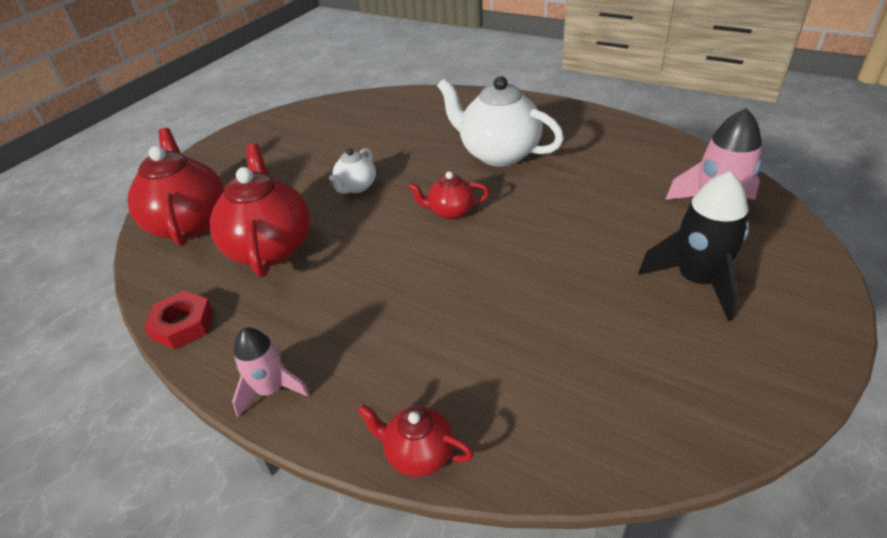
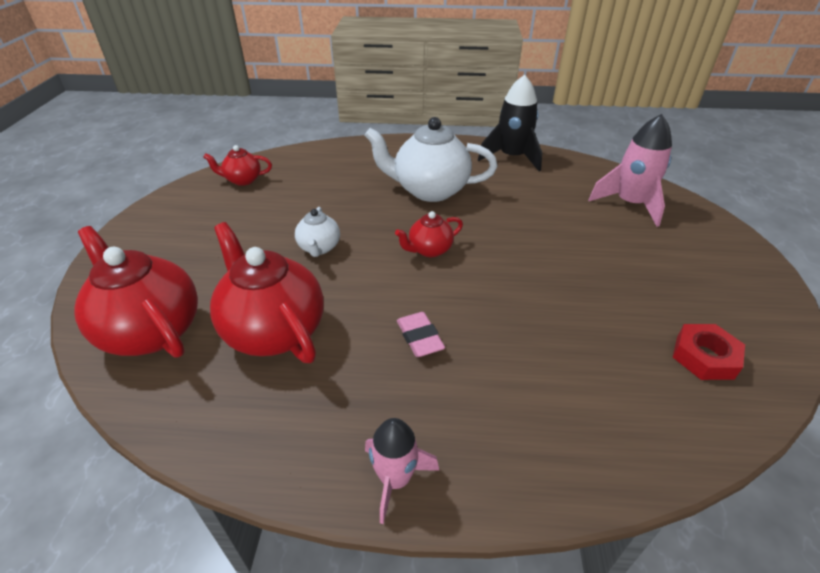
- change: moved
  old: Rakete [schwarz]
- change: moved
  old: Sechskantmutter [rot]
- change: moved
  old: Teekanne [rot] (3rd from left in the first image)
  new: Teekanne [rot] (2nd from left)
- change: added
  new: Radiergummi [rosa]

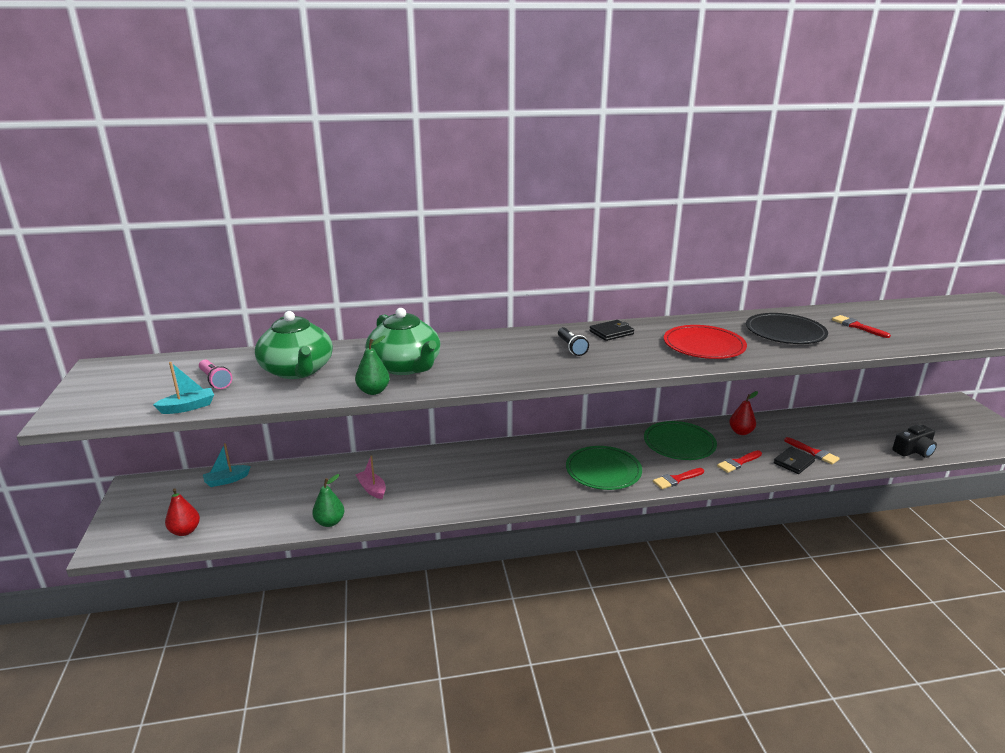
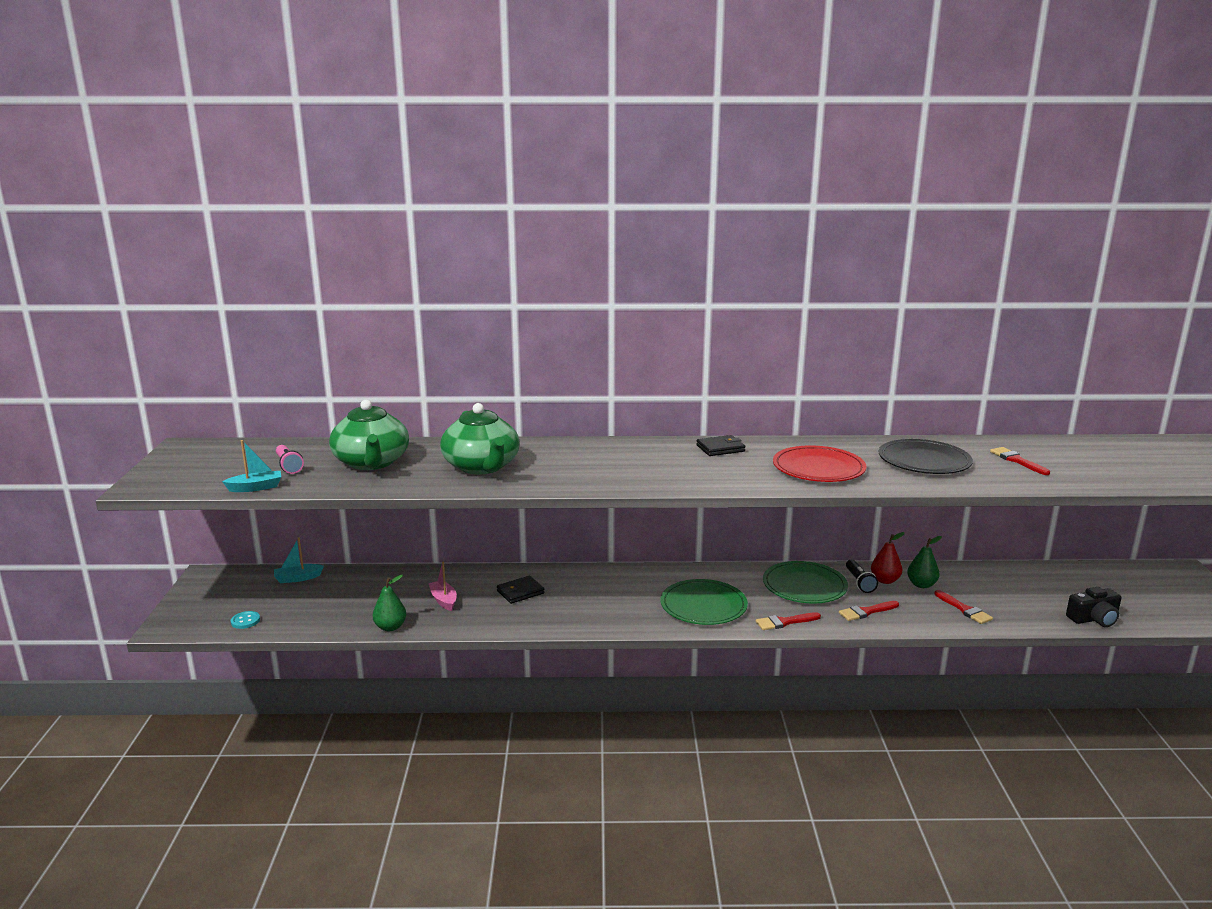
- change: moved
  old: Taschenlampe [schwarz]
- change: moved
  old: Birne [grün] (2nd from left)
- change: moved
  old: Geldbörse [schwarz] (2nd from left in the first image)
  new: Geldbörse [schwarz] (1st from left)
- change: replaced
  old: Birne [rot] (1st from left)
  new: Knopf [türkis]

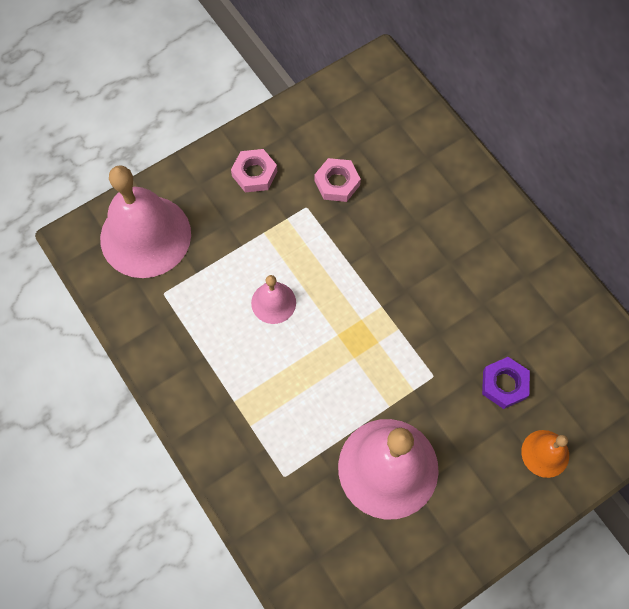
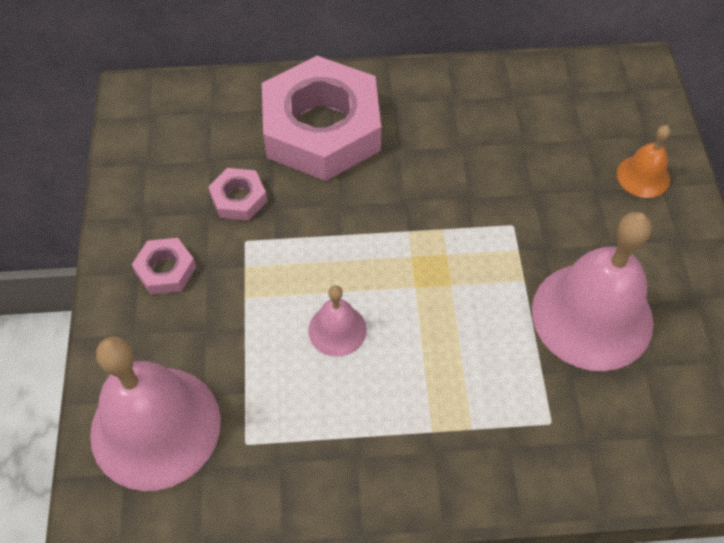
- change: removed
  old: Sechskantmutter [lila]
- change: added
  new: Sechskantmutter [rosa] (3rd from left)

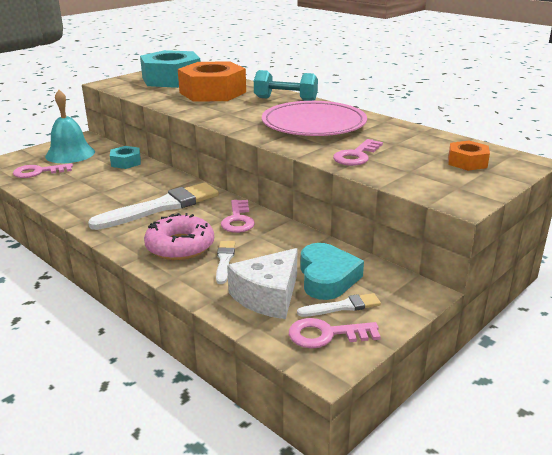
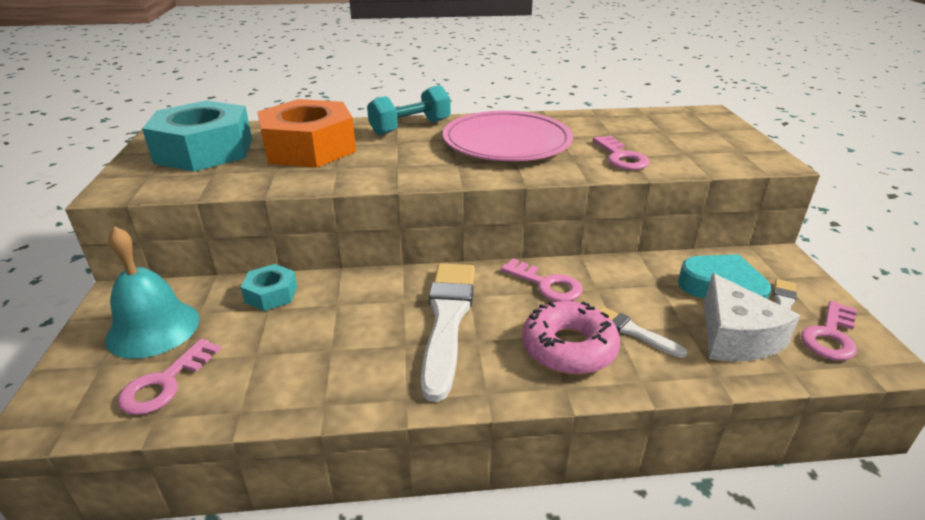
- change: removed
  old: Sechskantmutter [orange] (2nd from left)

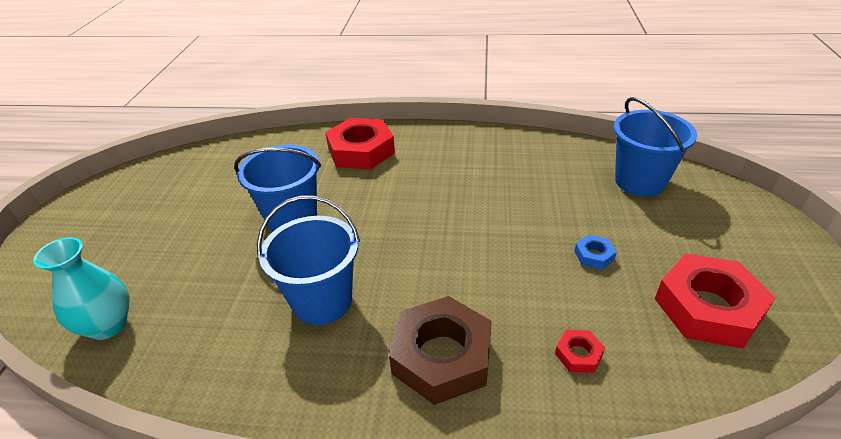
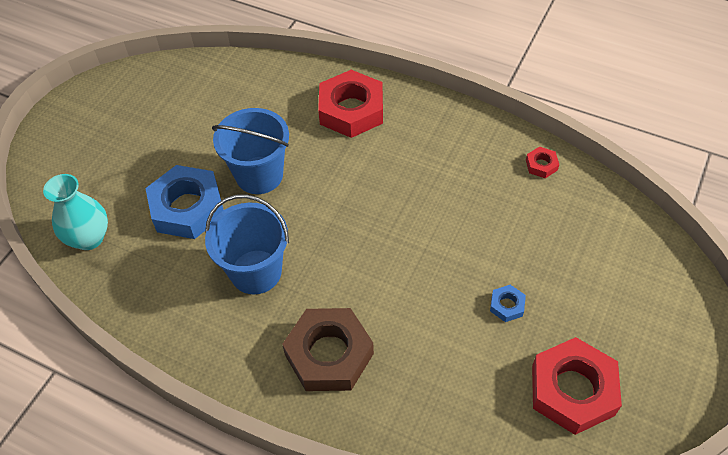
- change: removed
  old: Eimer [blau] (3rd from left)
- change: moved
  old: Sechskantmutter [rot] (2nd from left)
- change: added
  new: Sechskantmutter [blau] (1st from left)

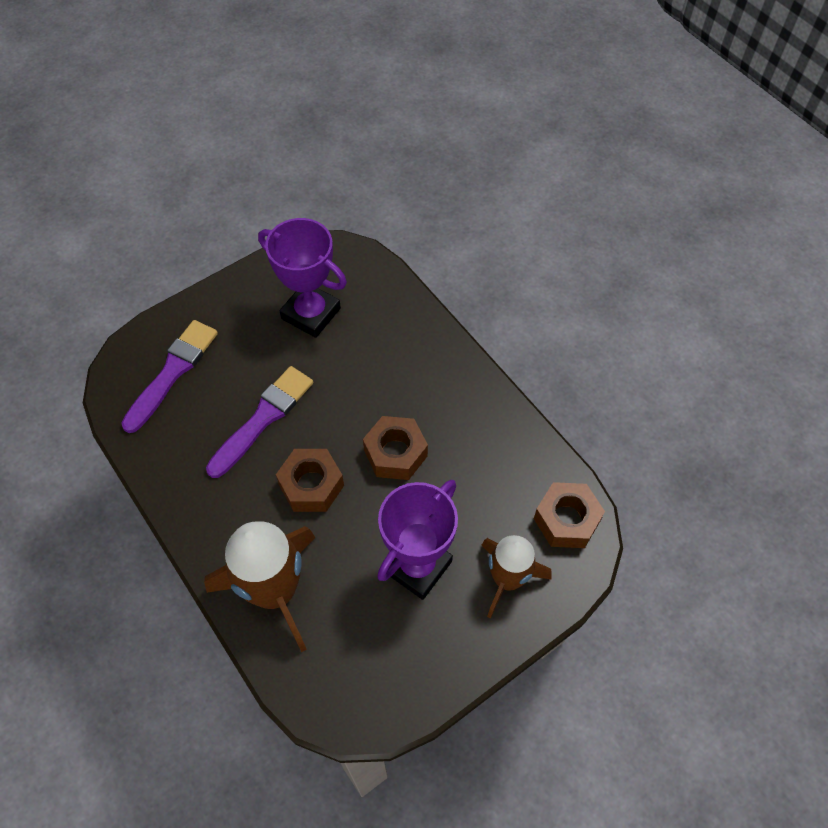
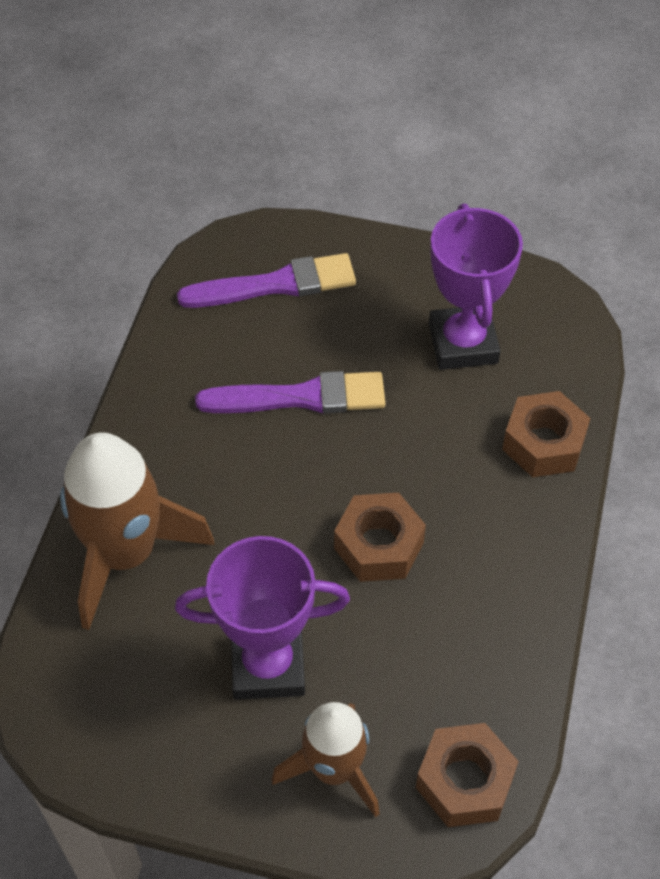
- change: moved
  old: Sechskantmutter [braun] (1st from left in the first image)
  new: Sechskantmutter [braun] (3rd from left)

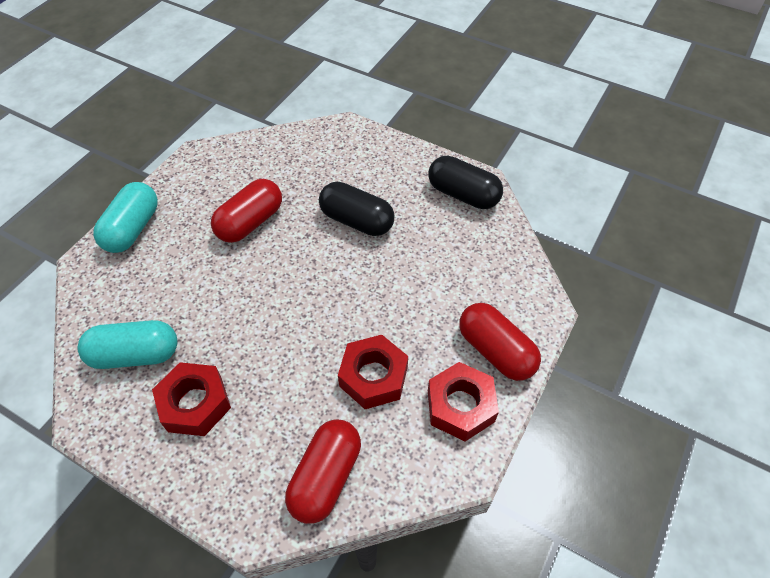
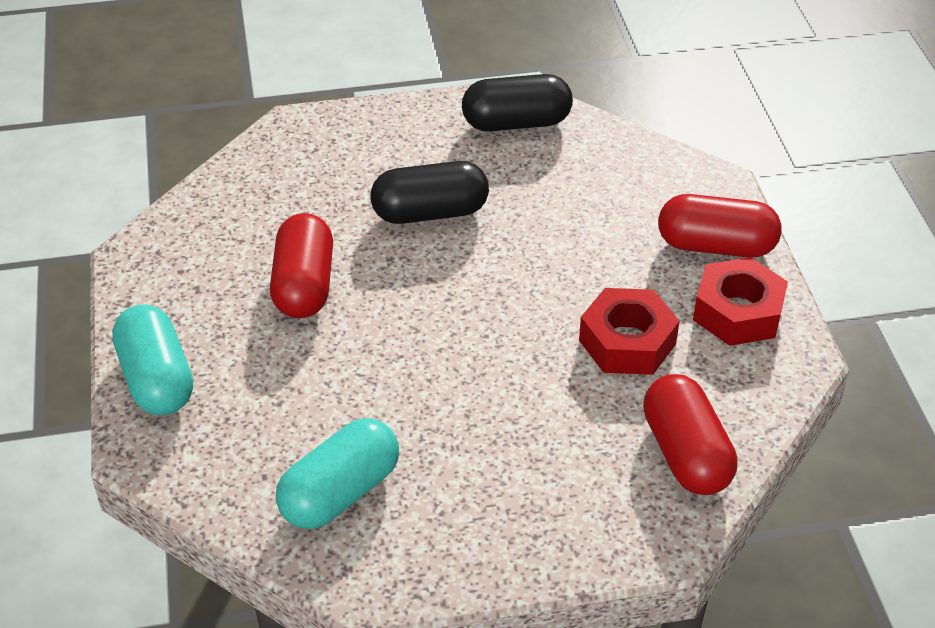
- change: removed
  old: Sechskantmutter [rot] (1st from left)

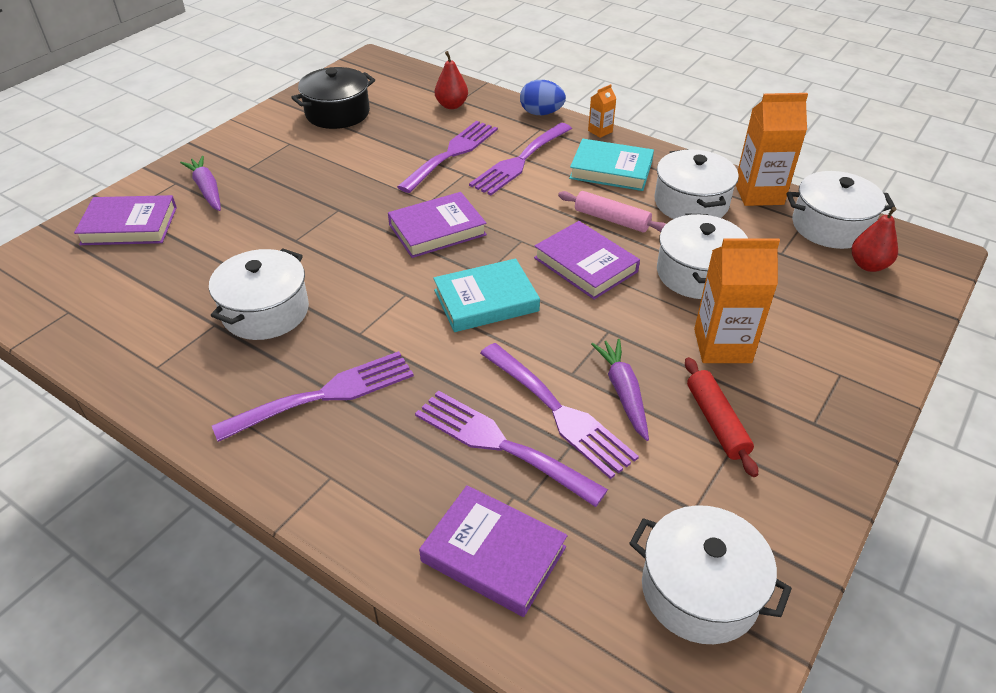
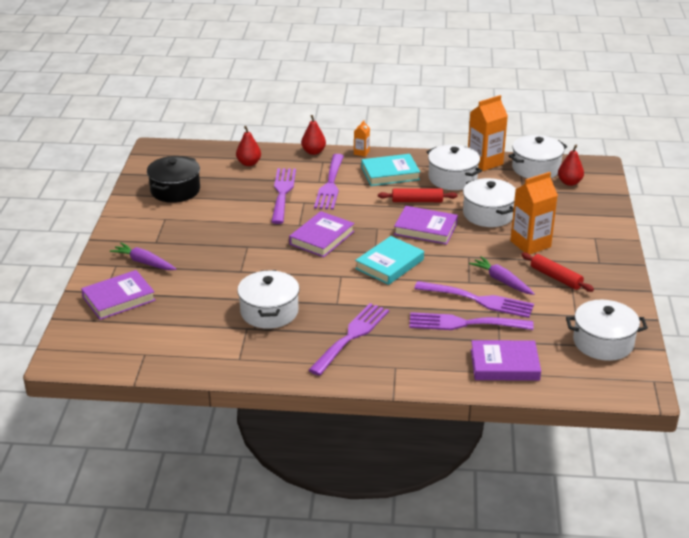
- change: replaced
  old: Ei [blau]
  new: Birne [rot] (2nd from left)
- change: recoloured
  old: Nudelholz [rosa]
  new: Nudelholz [rot] (1st from left)

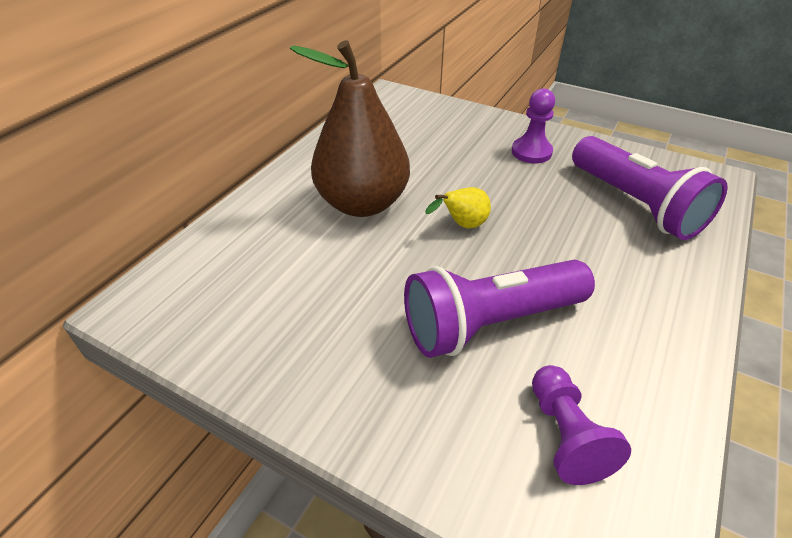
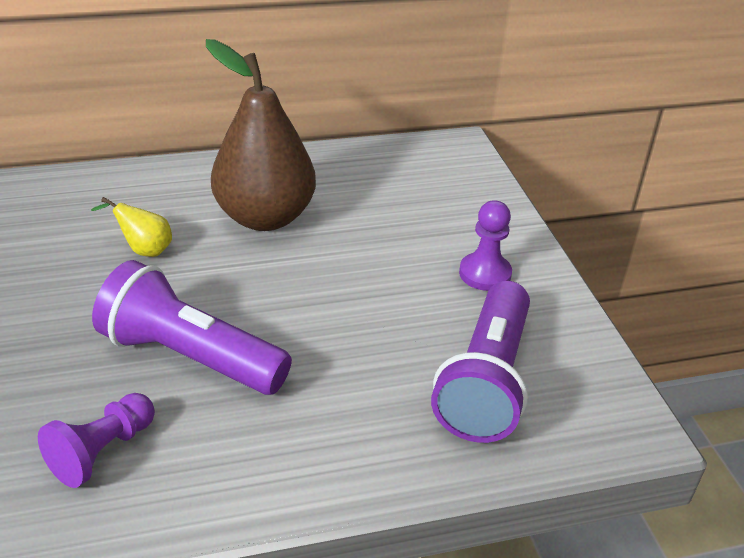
- change: moved
  old: Birne [gelb]

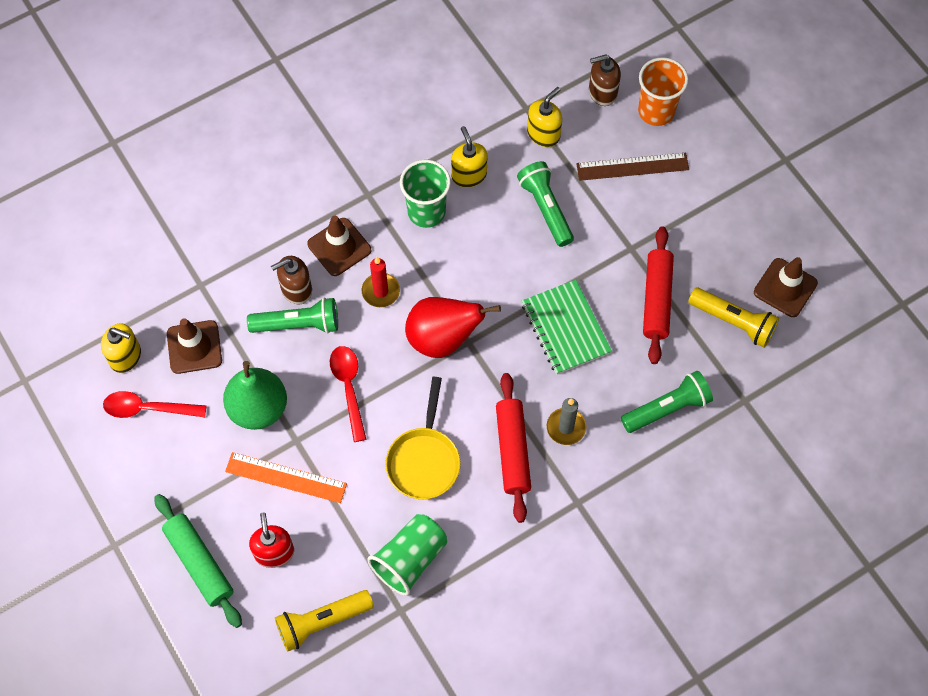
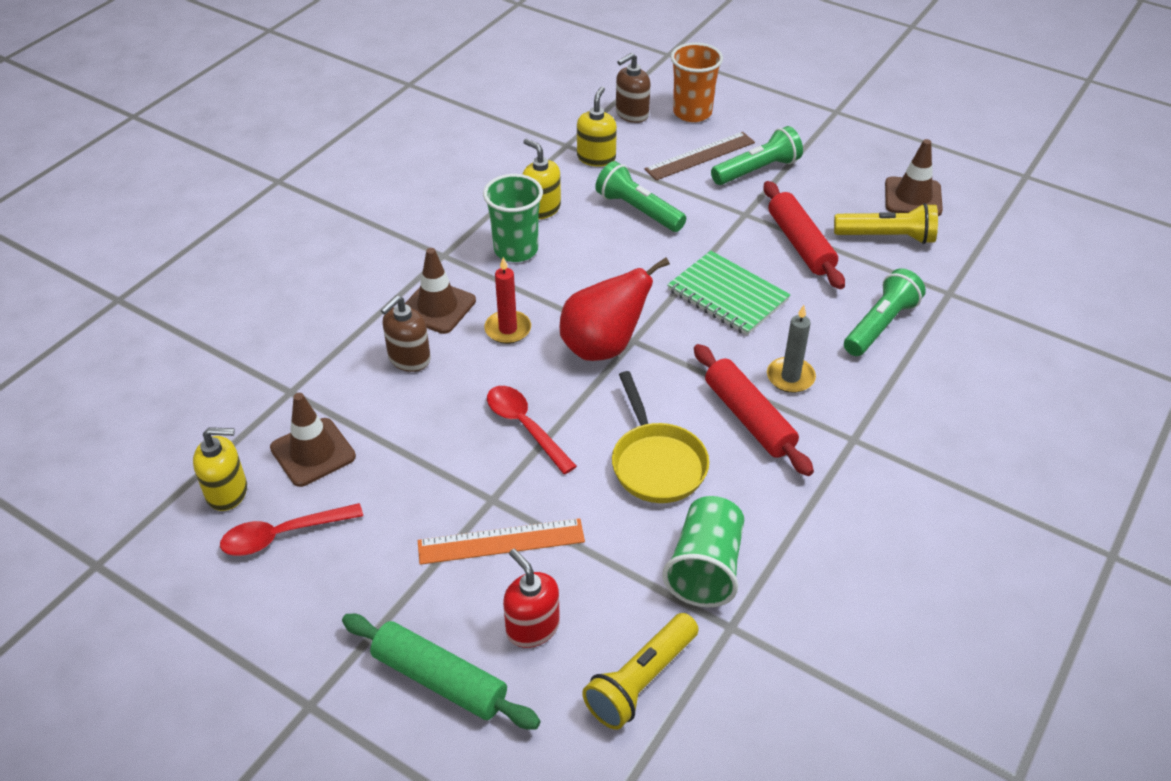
- change: moved
  old: Taschenlampe [grün] (1st from left in the first image)
  new: Taschenlampe [grün] (2nd from left)
- change: removed
  old: Birne [grün]

